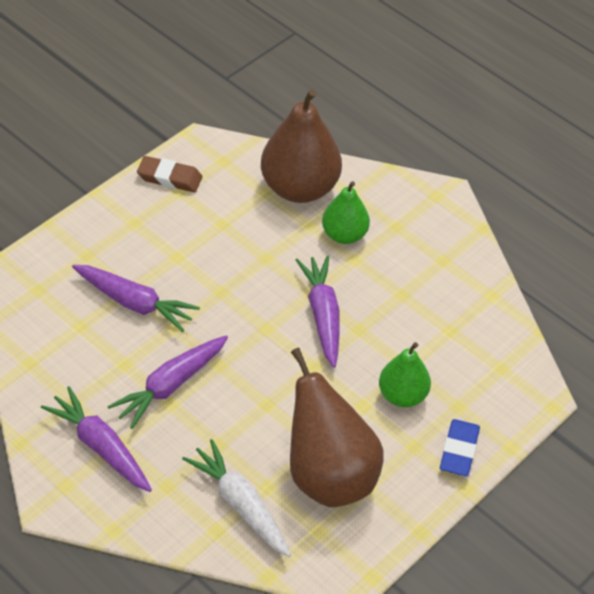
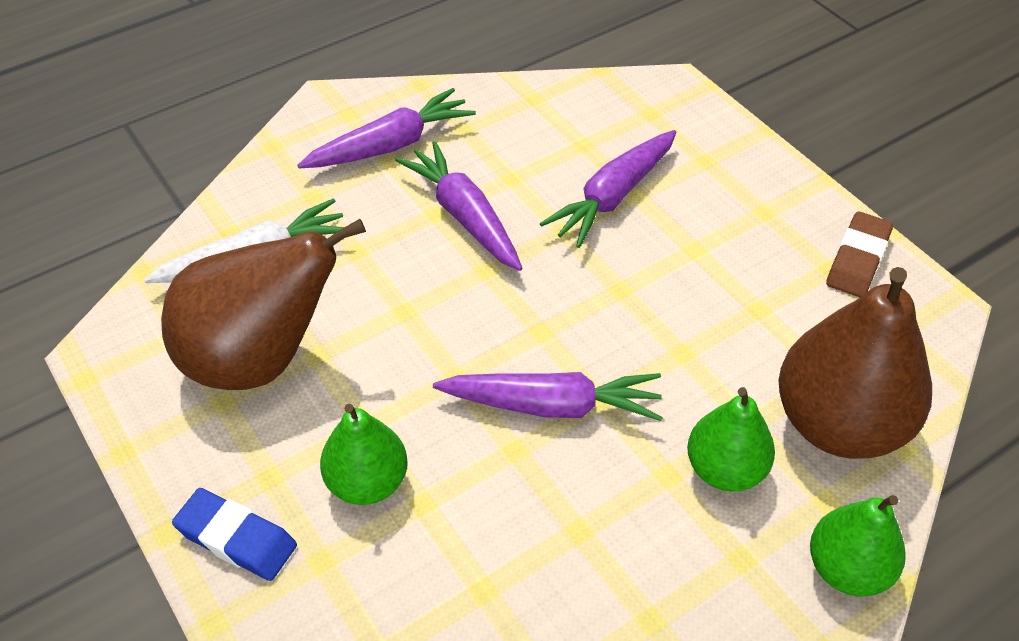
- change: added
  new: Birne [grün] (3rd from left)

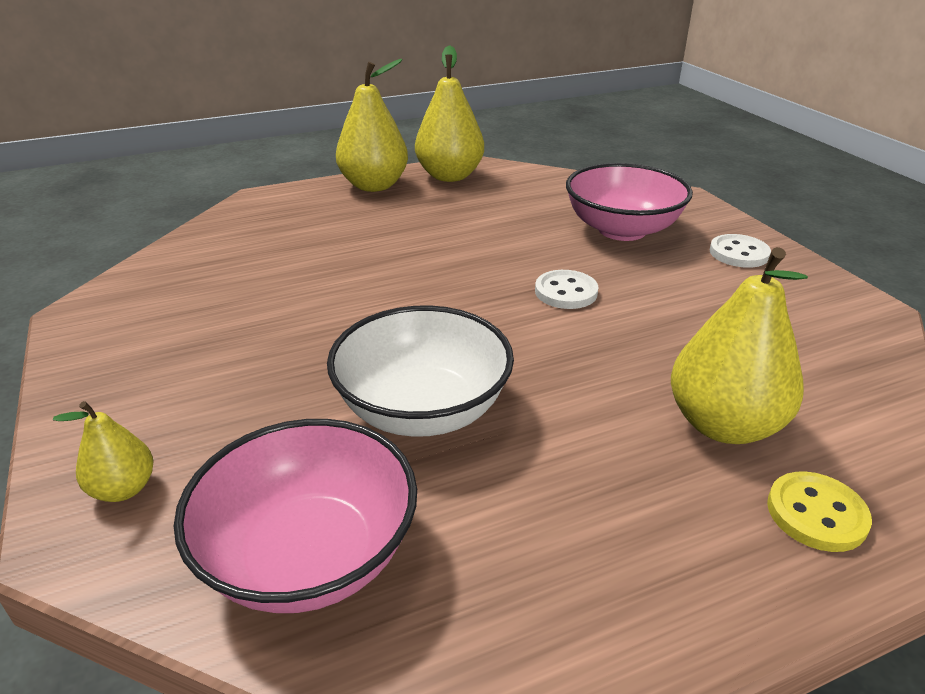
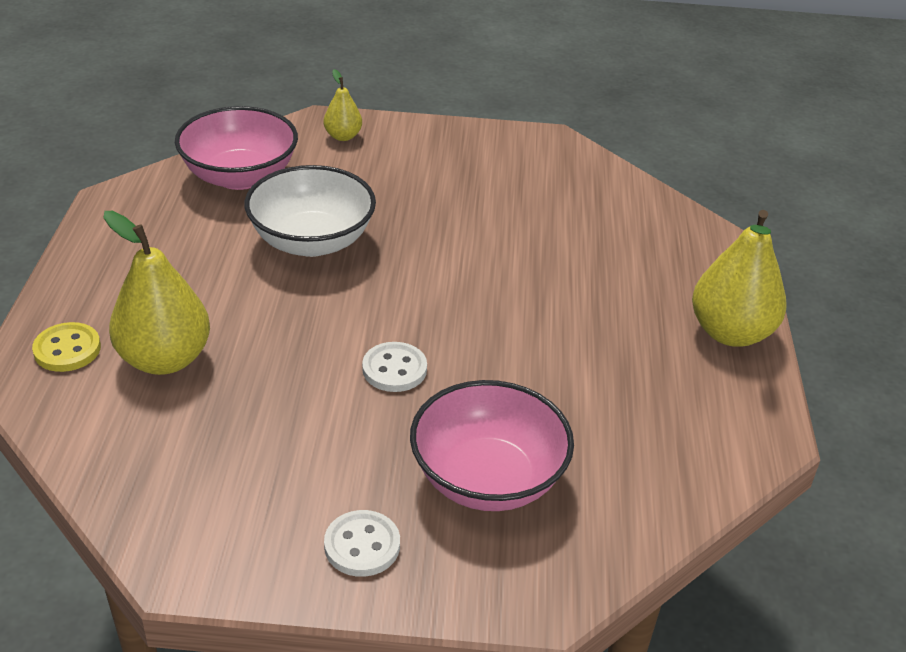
- change: removed
  old: Birne [gelb] (3rd from left)

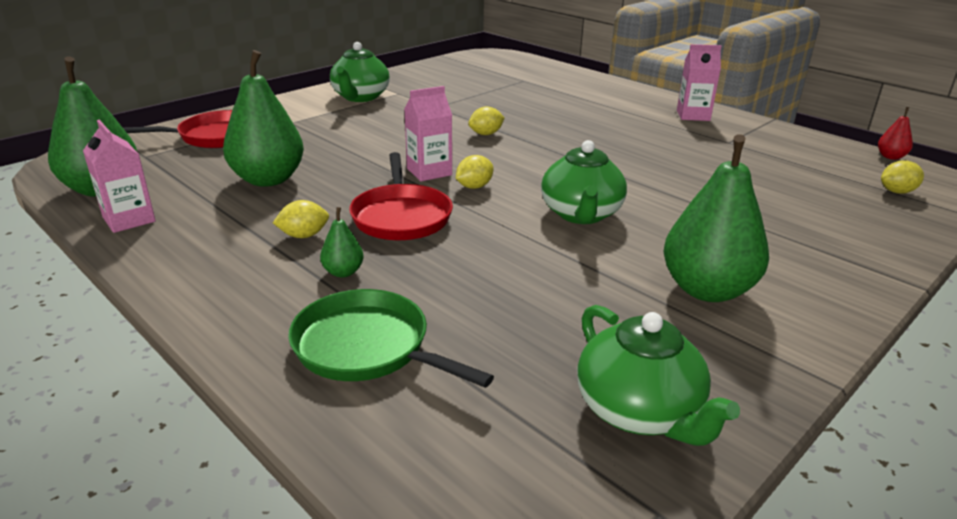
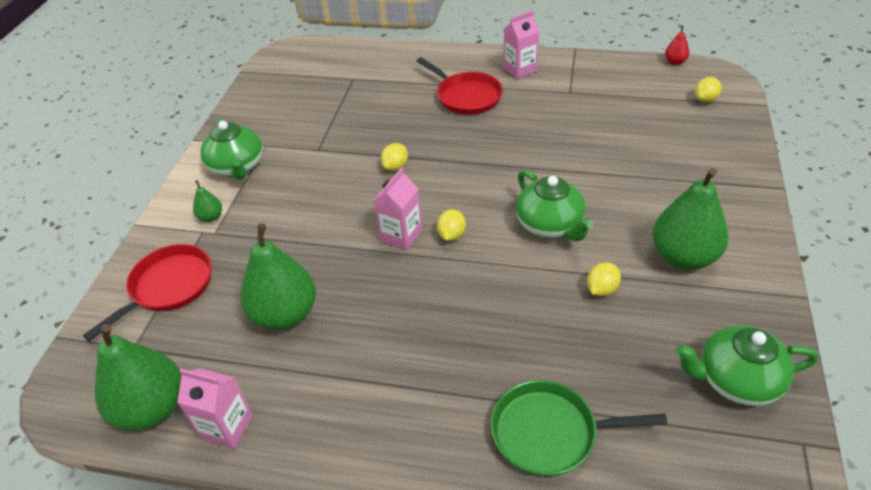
- change: moved
  old: Pfanne [rot] (2nd from left)
- change: moved
  old: Zitrone [gelb] (1st from left in the first image)
  new: Zitrone [gelb] (3rd from left)
- change: moved
  old: Birne [grün] (3rd from left in the first image)
  new: Birne [grün] (2nd from left)
- change: turned
  old: Teekanne [grün] (3rd from left)
  degrees: 150

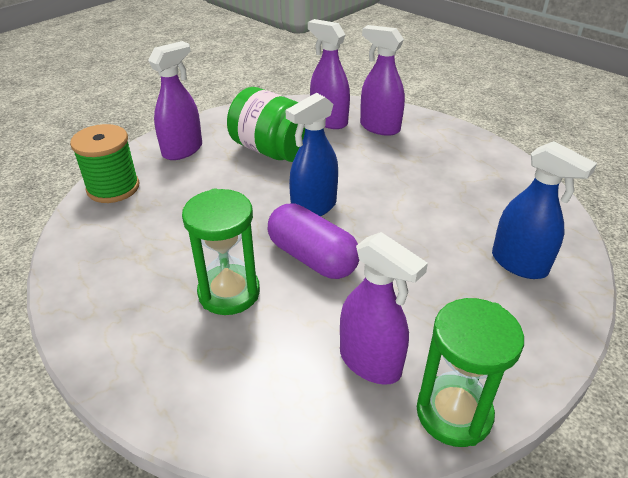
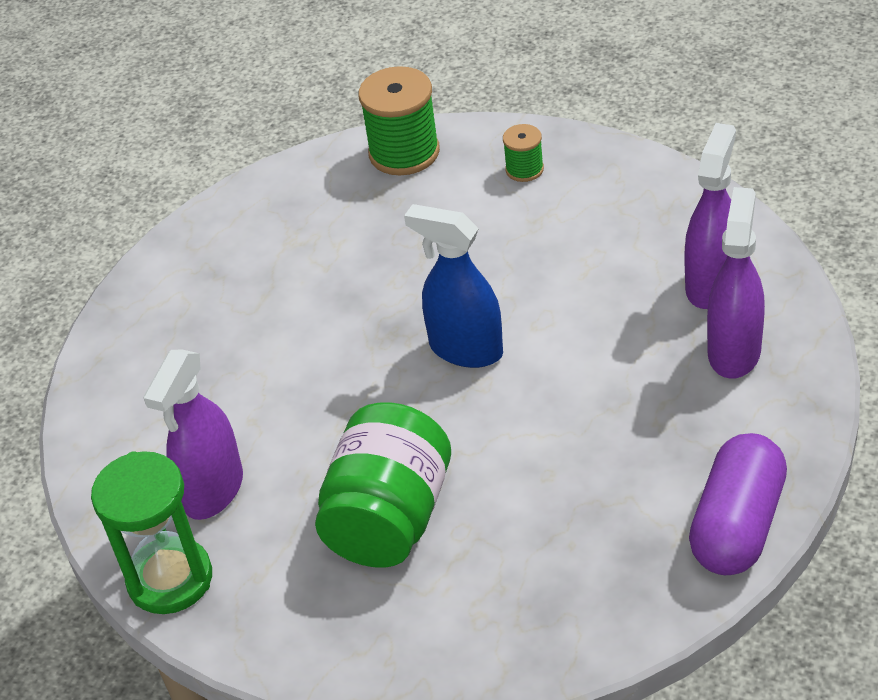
- change: replaced
  old: Sprühflasche [lila] (1st from left)
  new: Garnrolle [grün] (2nd from left)
- change: moved
  old: Einmachglas [grün]
- change: removed
  old: Sprühflasche [blau] (2nd from left)
- change: removed
  old: Sanduhr [grün] (1st from left)
- change: moved
  old: Kapsel [lila]

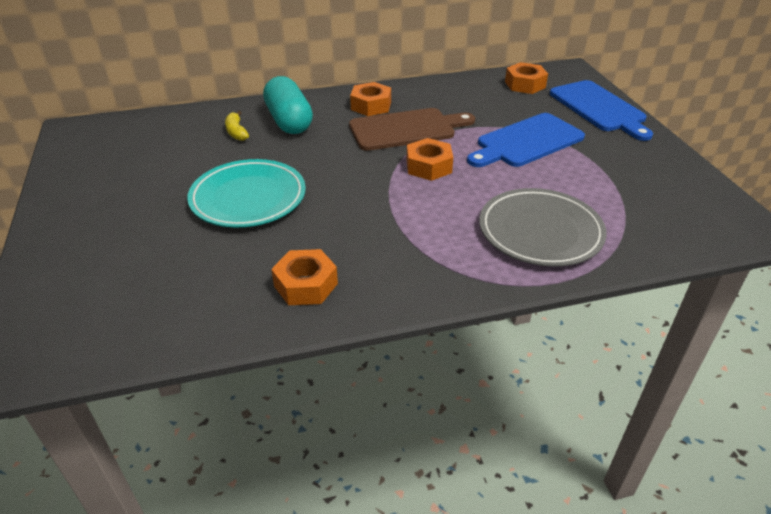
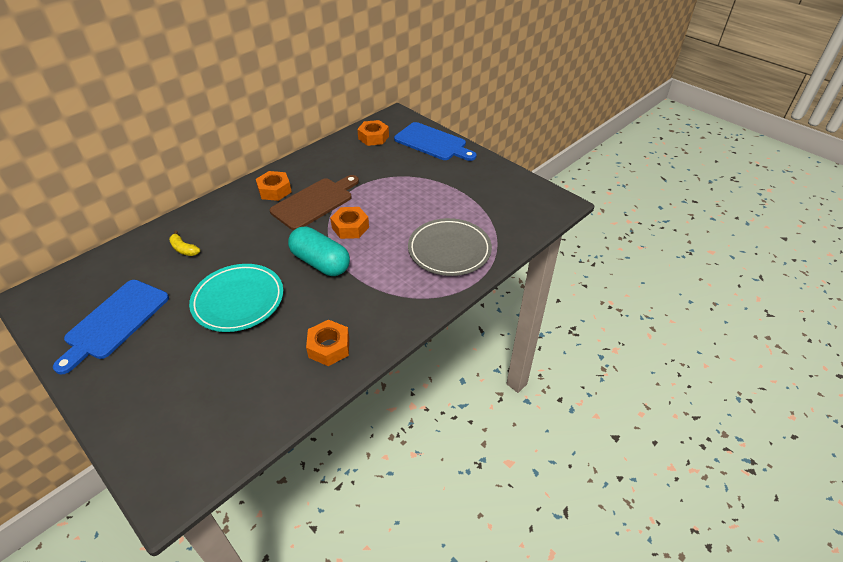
- change: moved
  old: Kapsel [türkis]
- change: moved
  old: Schneidebrett [blau] (1st from left)

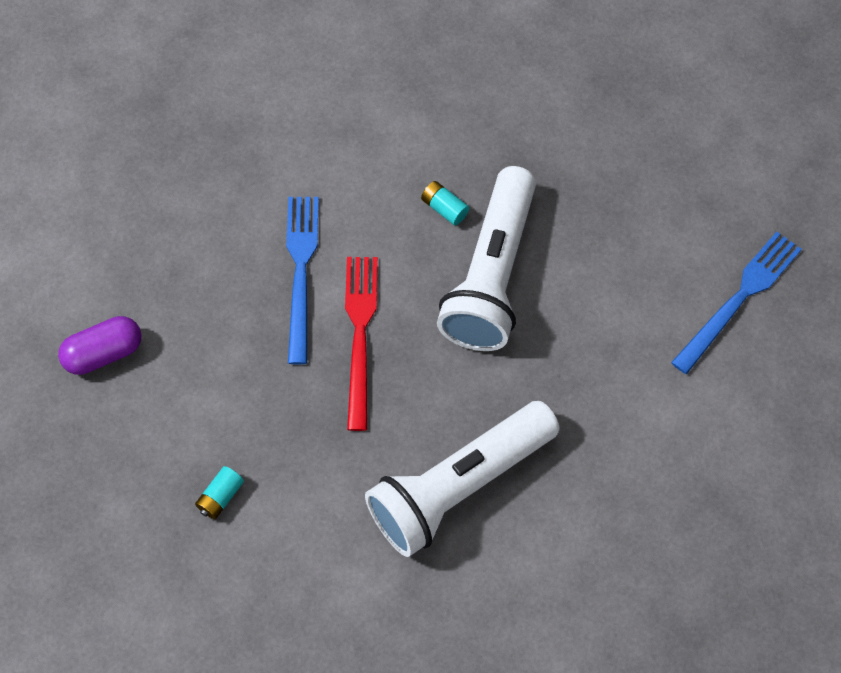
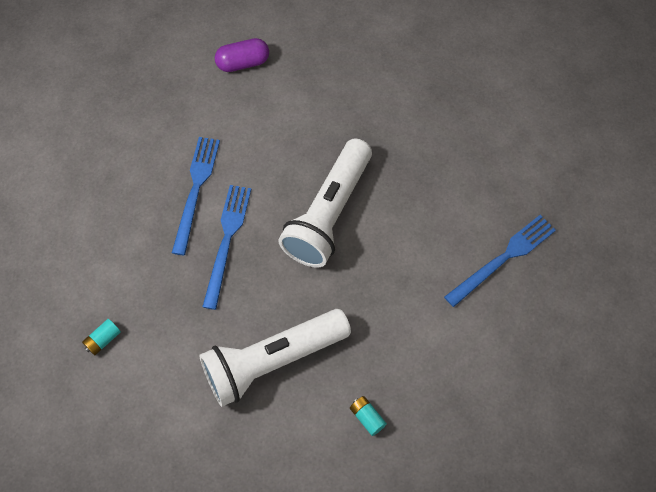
- change: moved
  old: Batterie [türkis] (2nd from left)
- change: recoloured
  old: Gabel [rot]
  new: Gabel [blau] (2nd from left)
- change: moved
  old: Kapsel [lila]

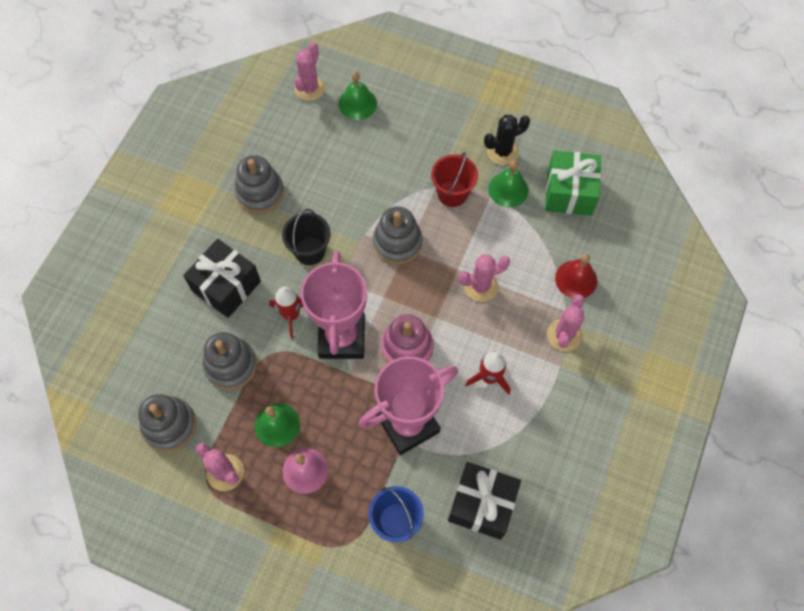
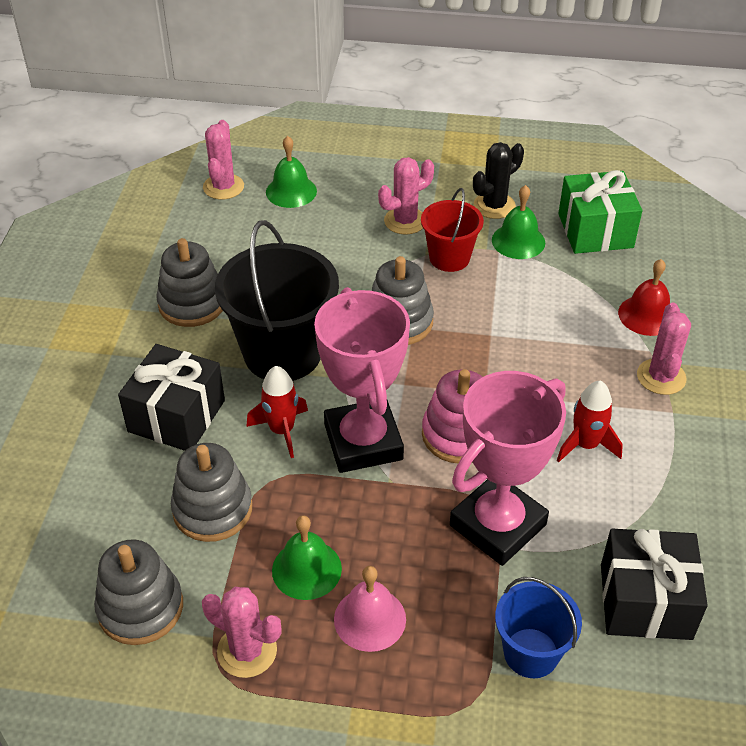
- change: resized
  old: Eimer [schwarz]
  factor: 1.76
- change: moved
  old: Kaktus [rosa] (3rd from left)

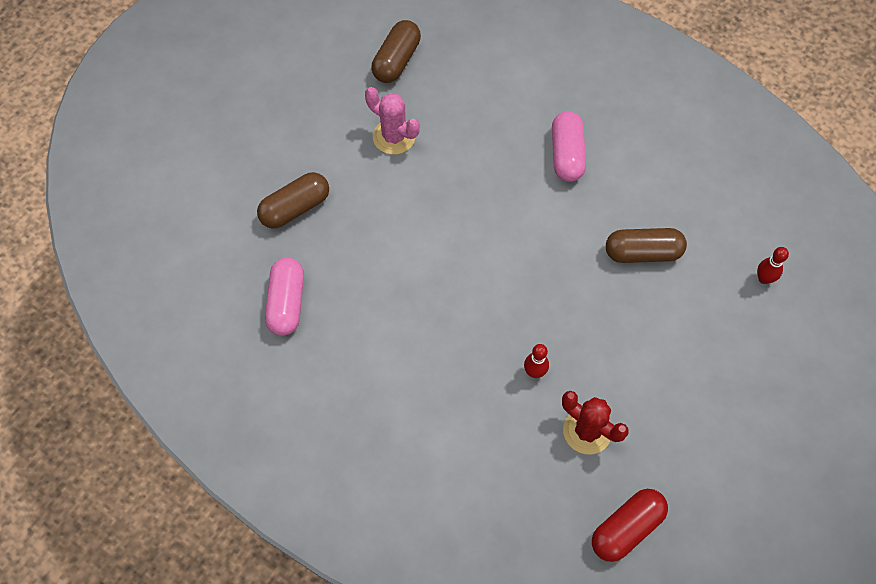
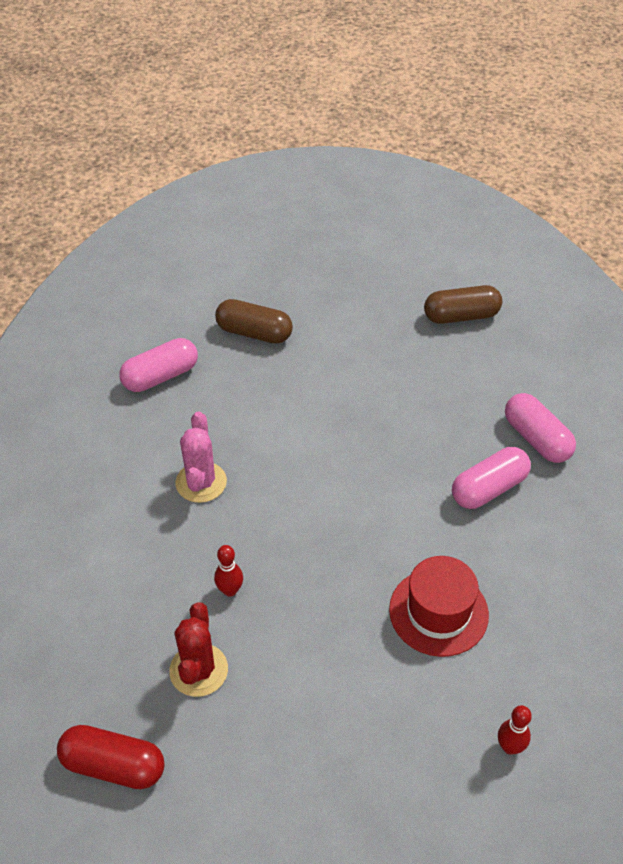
- change: moved
  old: Kaktus [rosa]
- change: replaced
  old: Kapsel [braun] (3rd from left)
  new: Hut [rot]
- change: added
  new: Kapsel [rosa] (3rd from left)

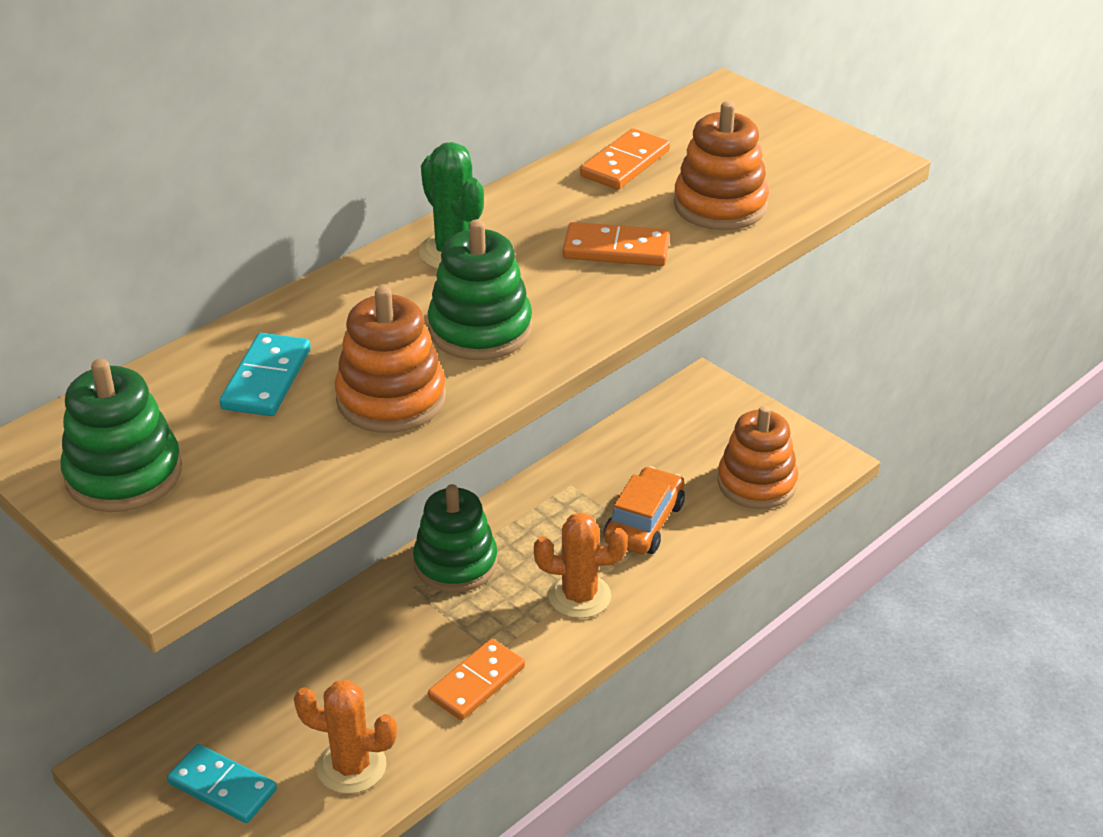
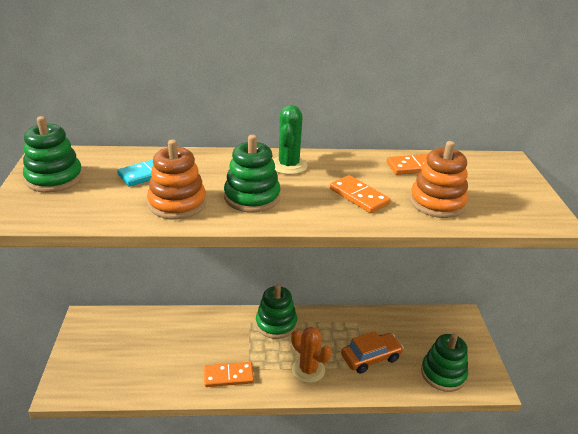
- change: recoloured
  old: Stapelspielzeug [orange] (3rd from left)
  new: Stapelspielzeug [grün] (4th from left)
- change: removed
  old: Kaktus [orange] (1st from left)
- change: removed
  old: Dominostein [türkis] (1st from left)

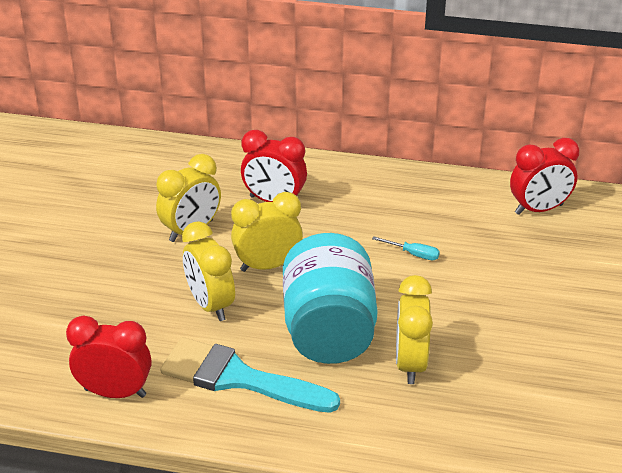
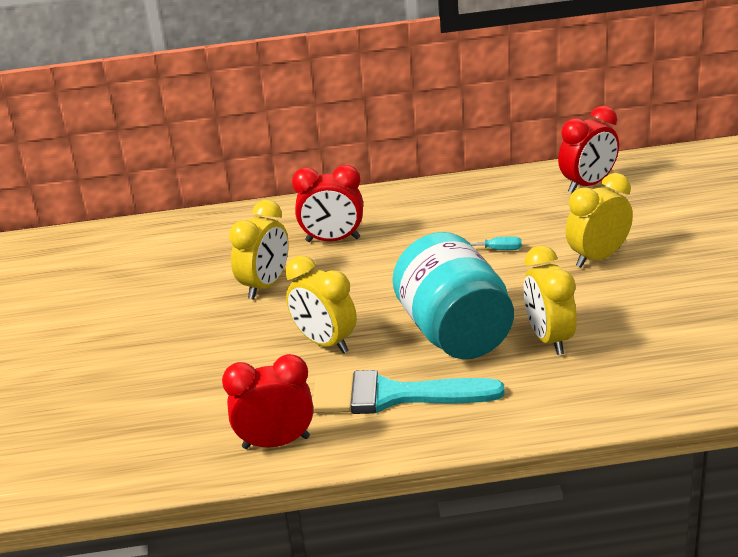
- change: moved
  old: Wecker [gelb] (3rd from left in the first image)
  new: Wecker [gelb] (4th from left)

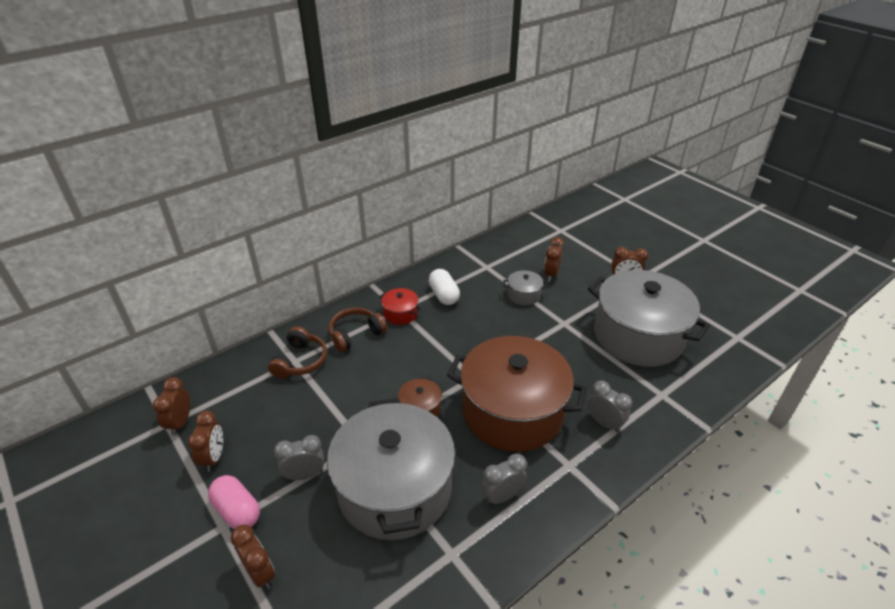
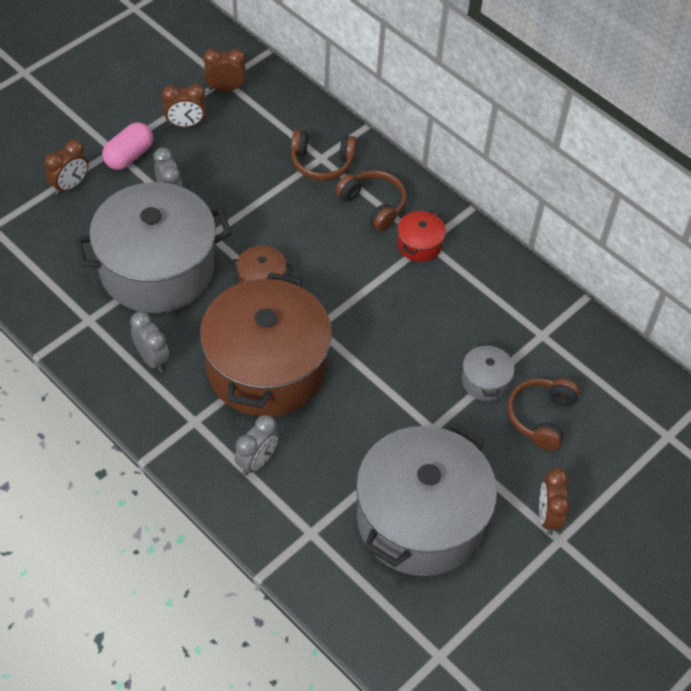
- change: replaced
  old: Wecker [braun] (4th from left)
  new: Kopfhörer [braun] (3rd from left)
- change: removed
  old: Kapsel [weiß]

